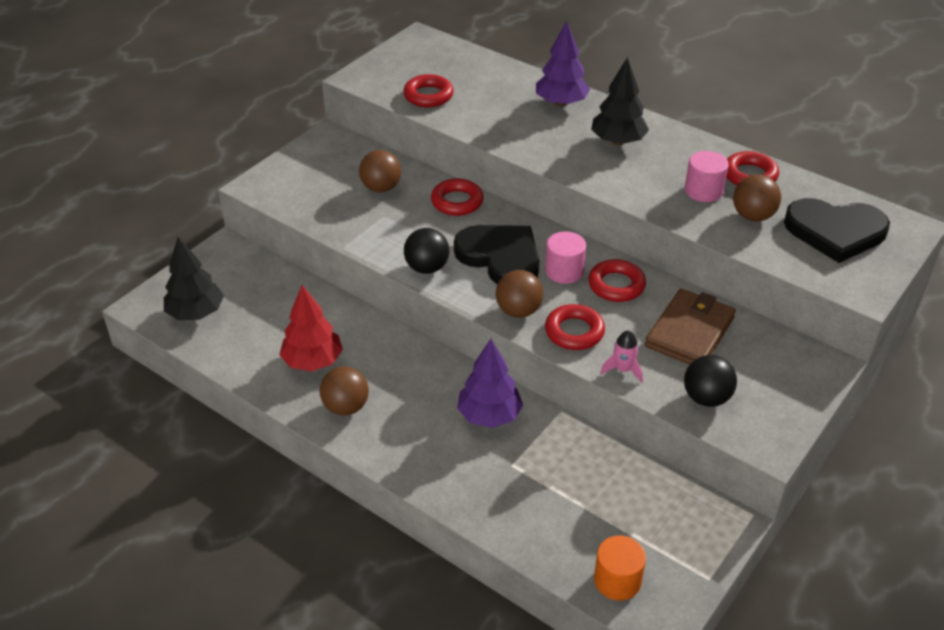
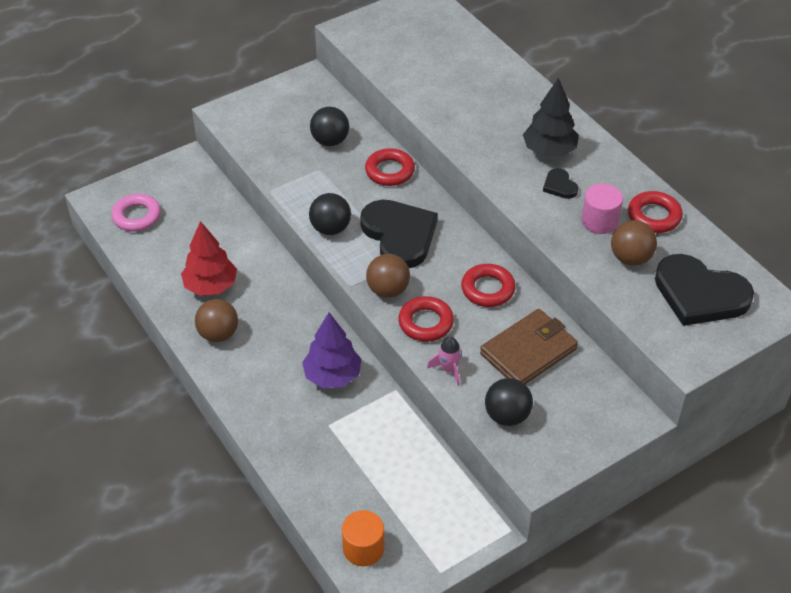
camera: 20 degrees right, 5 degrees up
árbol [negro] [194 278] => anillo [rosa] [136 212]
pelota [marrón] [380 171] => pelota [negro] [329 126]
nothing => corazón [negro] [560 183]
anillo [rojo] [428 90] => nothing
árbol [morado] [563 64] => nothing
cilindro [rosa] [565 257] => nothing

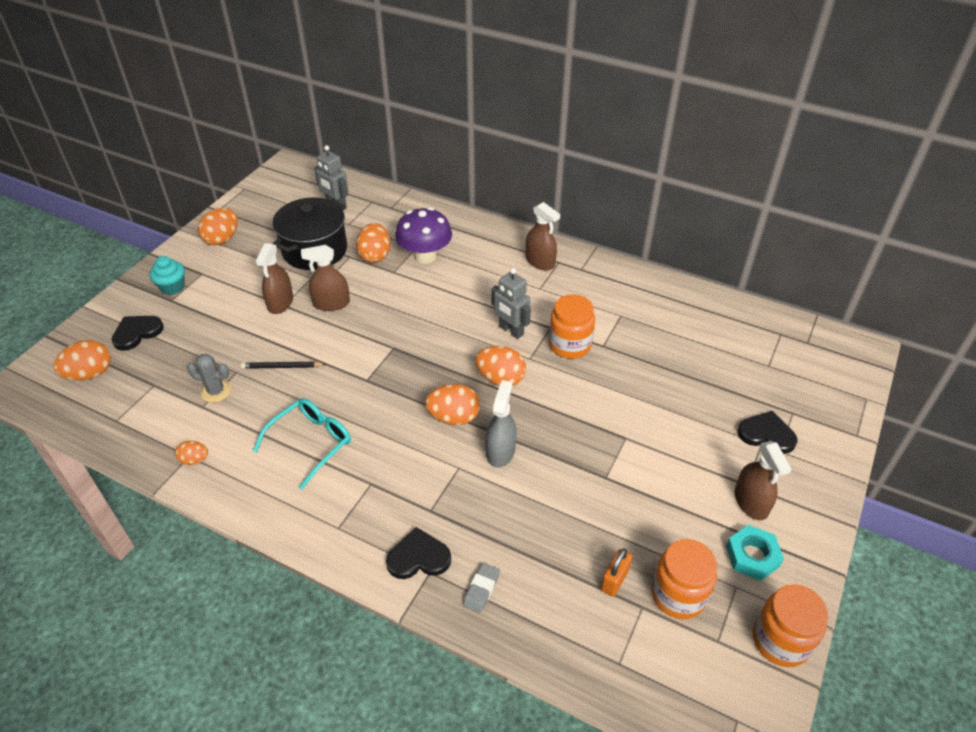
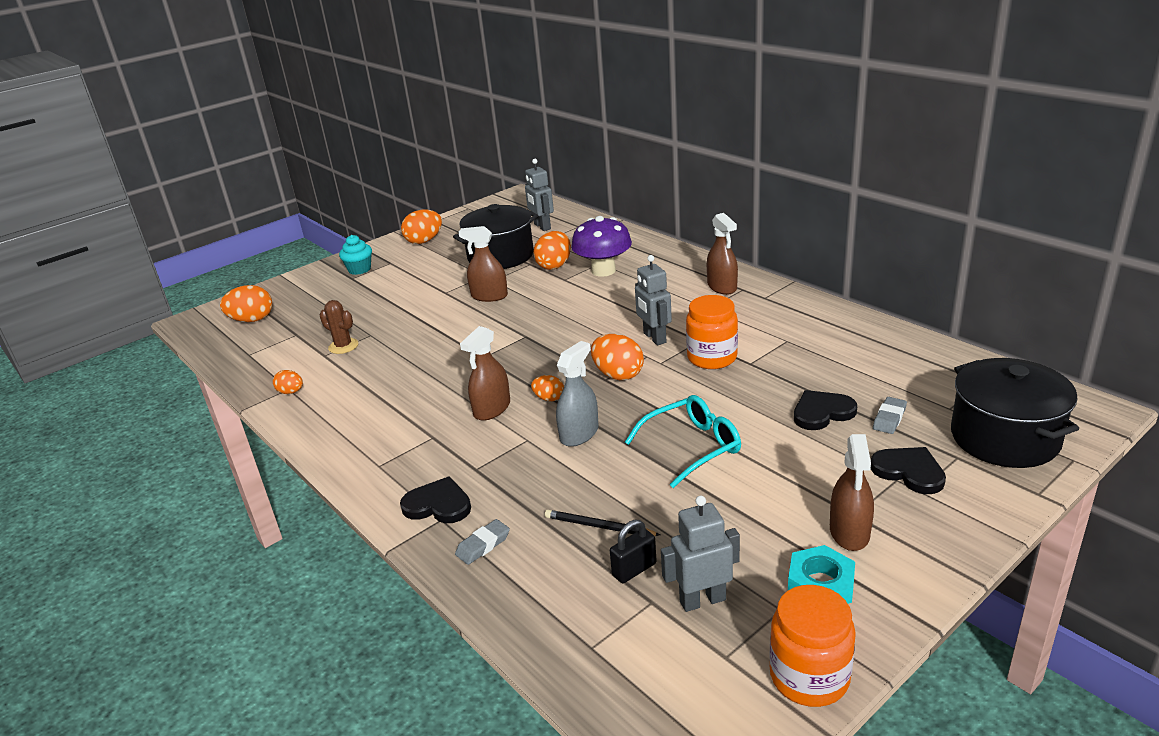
camera: 25 degrees right, 15 degrees down
cactus [gris] [209 378] => cactus [marrón] [339 327]
pulverizador [marrón] [274 278] => pulverizador [marrón] [485 373], moved
huevo [naranja] [452 404] => huevo [naranja] [547 388], x0.57
lápiz [negro] [283 365] => lápiz [negro] [602 523], moved
candado [naranja] [616 572] => candado [negro] [633 551]
gafas [turquesa] [302 444] => gafas [turquesa] [683 441], moved
tarro [naranja] [684 579] => robot [gris] [700 553]
corazón [negro] [137 333] => corazón [negro] [825 410], moved
nothing => goma de borrar [gris] [890 415]
nothing => olla [negro] [1015 413]

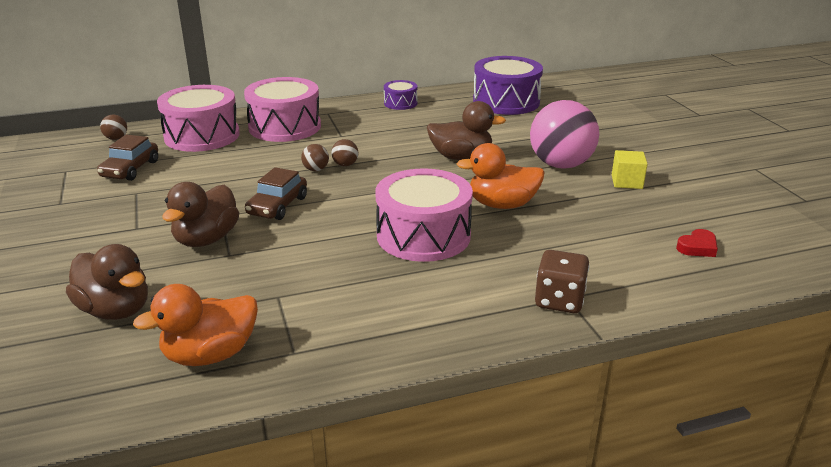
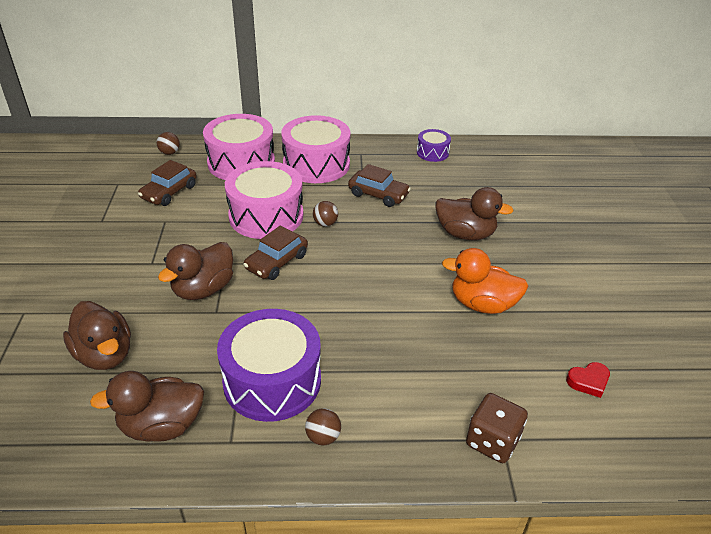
camera: 15 degrees right, 10 degrees up
pato [naranja] [195 325] => pato [marrón] [147 406]
tambor [morado] [508 85] => tambor [morado] [269 365], moved
tambor [rosa] [424 215] => tambor [rosa] [264 200], moved
pelota [marrón] [344 152] => pelota [marrón] [323 426], moved
nothing => coche [marrón] [379 185]
corazón [rojo] [697 243] => corazón [rojo] [588 380], moved
pelota [rosa] [564 134] => nothing
cubo [amarillo] [630 169] => nothing

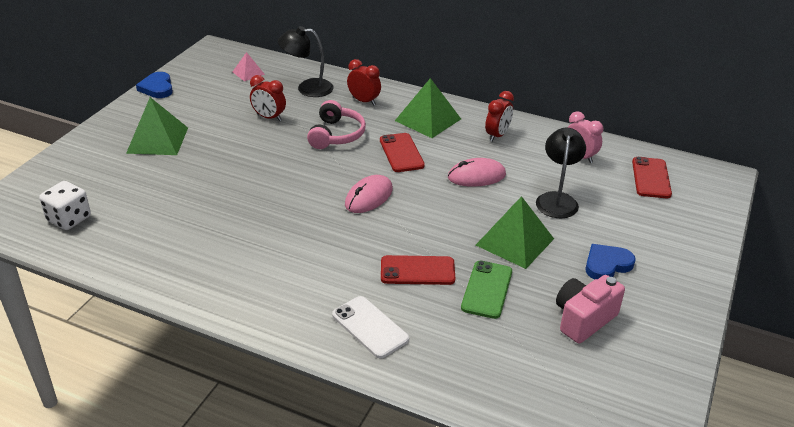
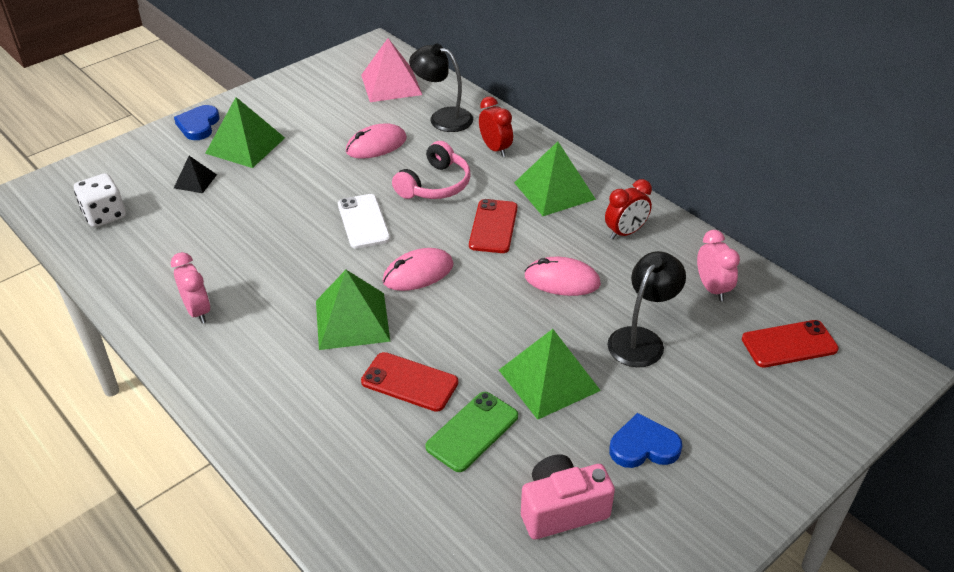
camera: 25 degrees right, 5 degrees up
nothing => despertador [rosa] [190 288]
corazón [azul] [154 85] => corazón [azul] [197 122], moved
nothing => pirámide [negro] [195 174]
nothing => pirámide [verde] [353 310]
móvil [blanco] [370 327] => móvil [blanco] [364 221], moved
despertador [rojo] [268 98] => ratón [rosa] [376 141]
pirámide [rosa] [249 66] => pirámide [rosa] [391 70], x1.87
móvil [rojo] [652 177] => móvil [rojo] [790 344], 45 degrees clockwise

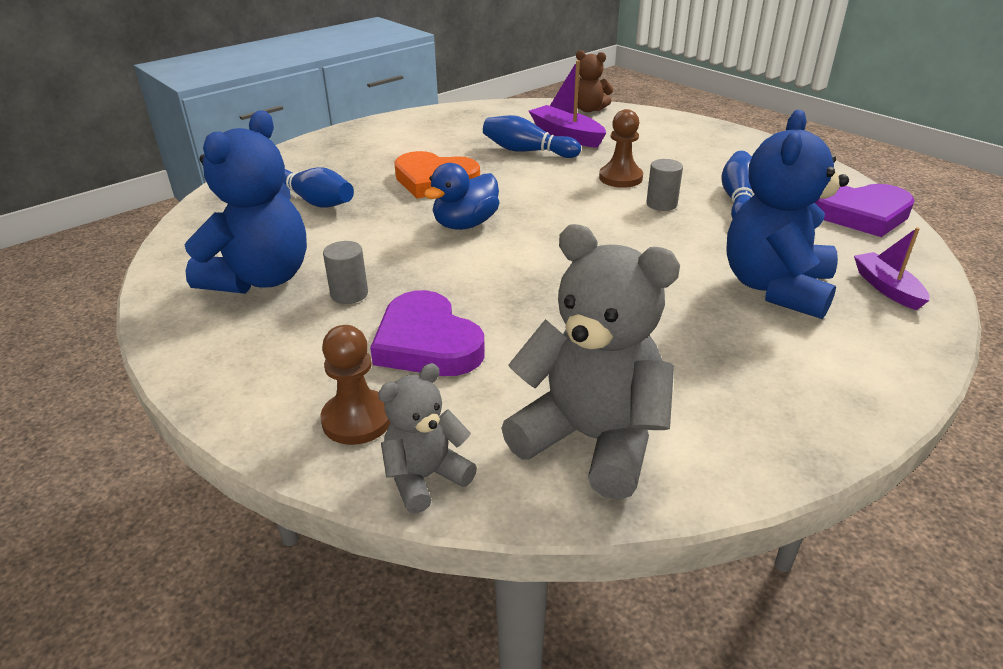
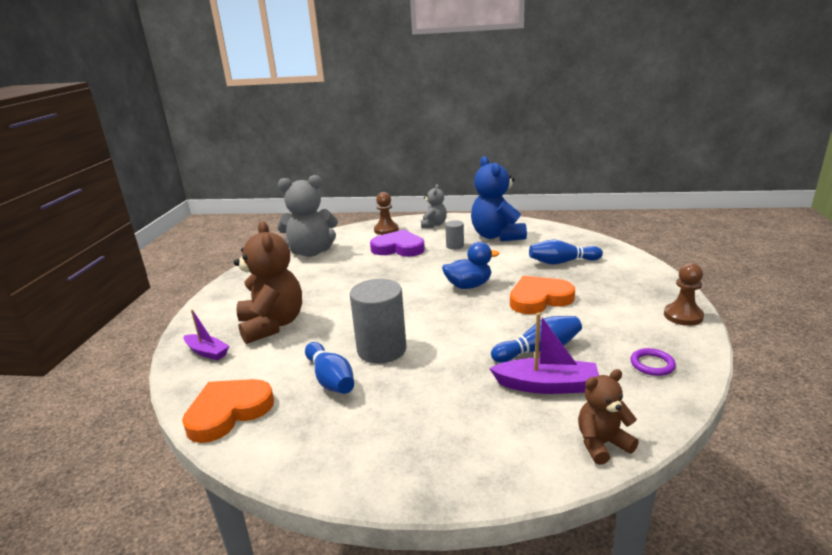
camera: 140 degrees right, 10 degrees down
corazón [morado] [864 210] => corazón [naranja] [228 411]
osito [azul] [788 214] => osito [marrón] [268 282]
cilindro [gris] [664 185] => cilindro [gris] [378 321], x1.99
osito [gris] [427 438] => osito [gris] [434 206], moved
pato [azul] [462 196] => pato [azul] [471 265], 75 degrees clockwise
nothing => anillo [morado] [653 362]
peón [marrón] [621 148] => peón [marrón] [684 294], moved

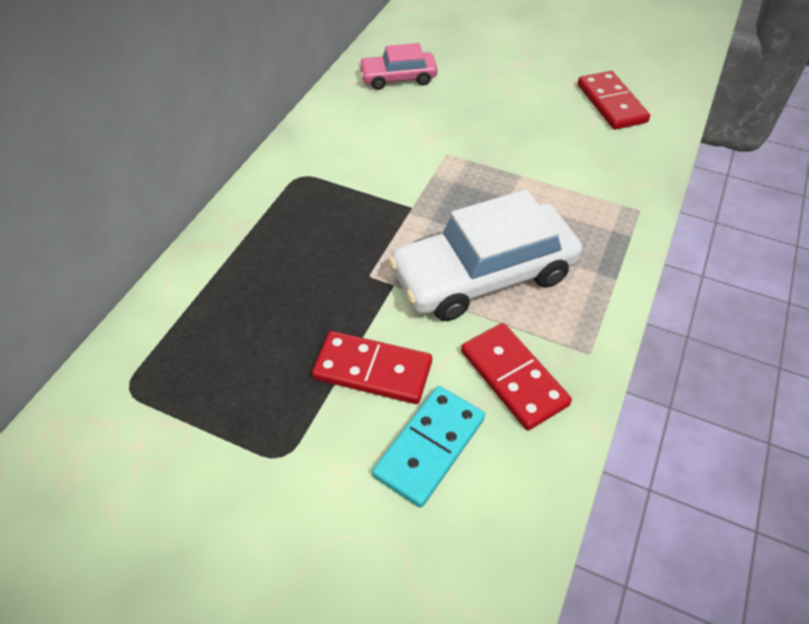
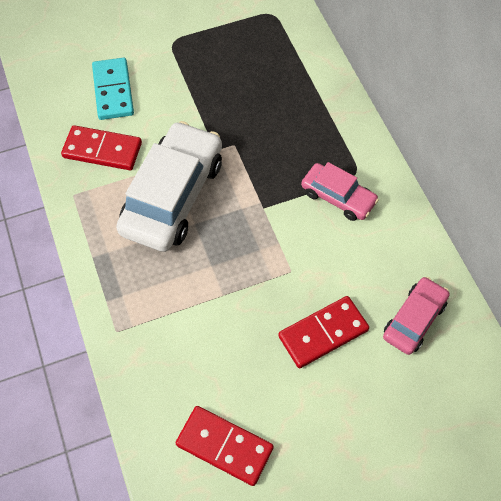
camera: 135 degrees right, 10 degrees up
ficha de dominó [rojo] [372 367] => ficha de dominó [rojo] [323 332], moved
nothing => coche [rosa] [340 191]

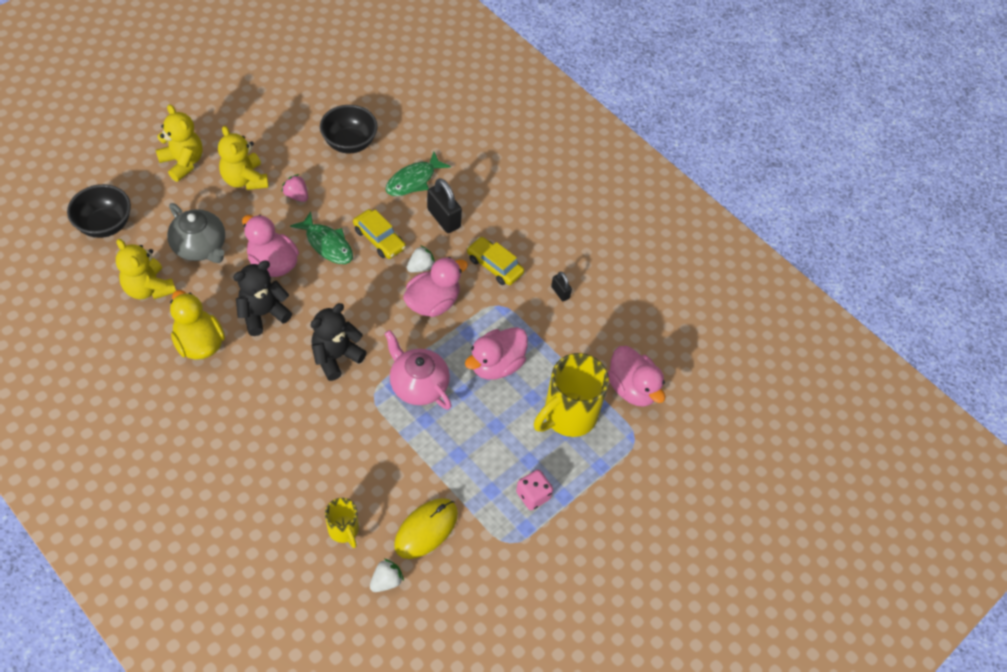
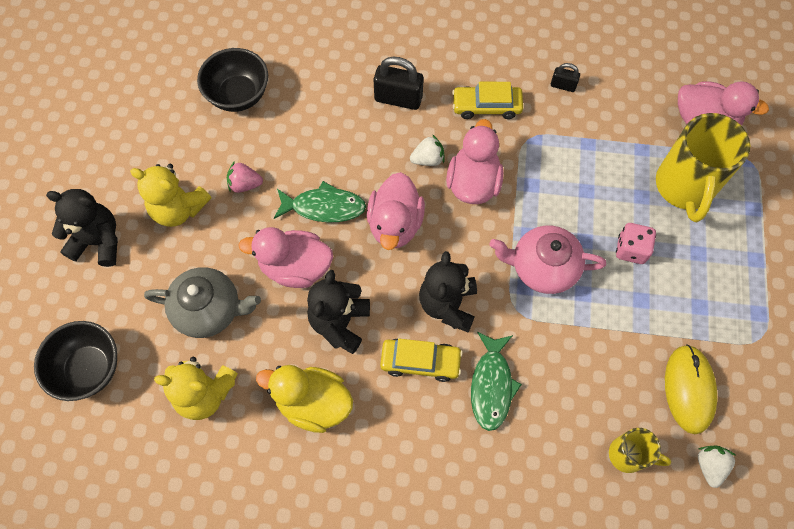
camera: 35 degrees left, 10 degrees up
osito [amarillo] [179 143] => osito [negro] [82 228]
pato [rosa] [496 353] => pato [rosa] [396 211], moved
coche [amarillo] [379 234] => coche [amarillo] [421 360], moved
fresa [blanco] [421 258] => fresa [blanco] [427 150], 60 degrees clockwise
pez [verde] [418 174] => pez [verde] [496 381], moved
dado [rosa] [534 490] => dado [rosa] [636 243], moved

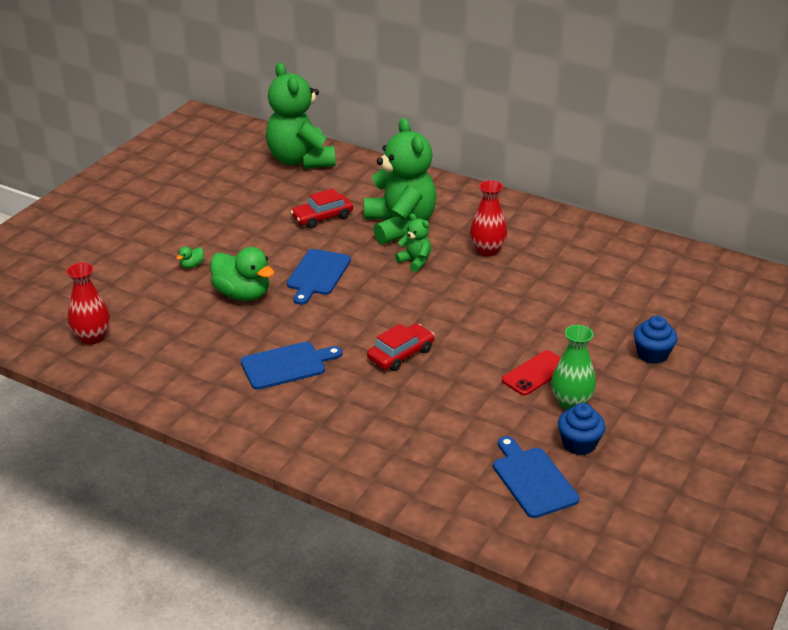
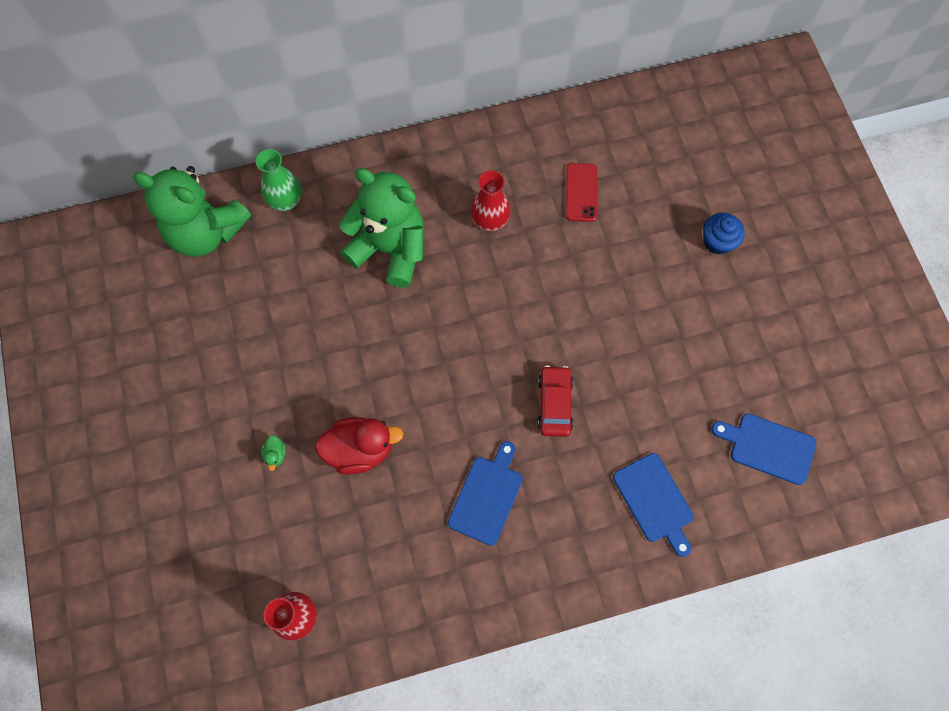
camera: 45 degrees left, 35 degrees up
florero [verde] [573 367] => florero [verde] [279 180], moved
pato [verde] [242 274] => pato [rojo] [359 445]
móvil [rojo] [531 373] => móvil [rojo] [581 192], moved
tabla de cortar [azul] [319 277] => tabla de cortar [azul] [653 505], moved
coche [rojo] [321 208] => nothing
osito [verde] [413 243] => nothing
magdalena [azul] [582 429] => nothing

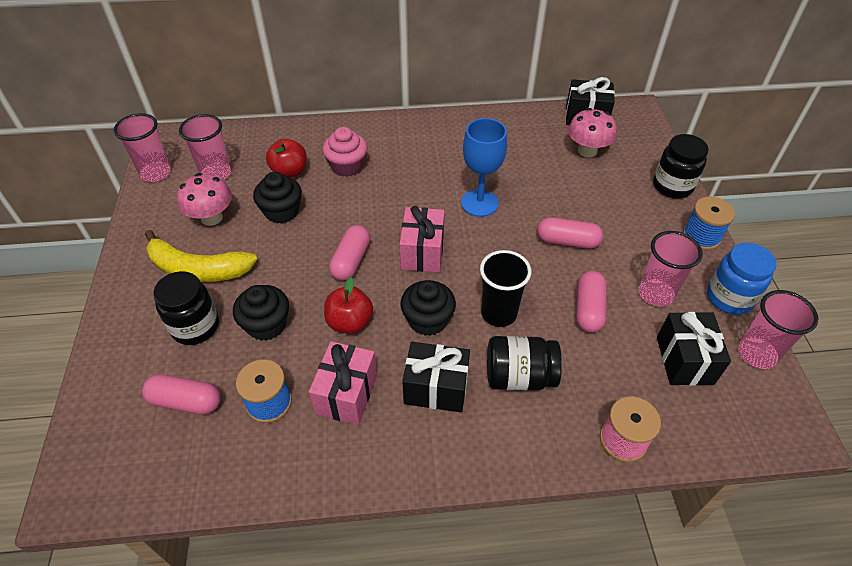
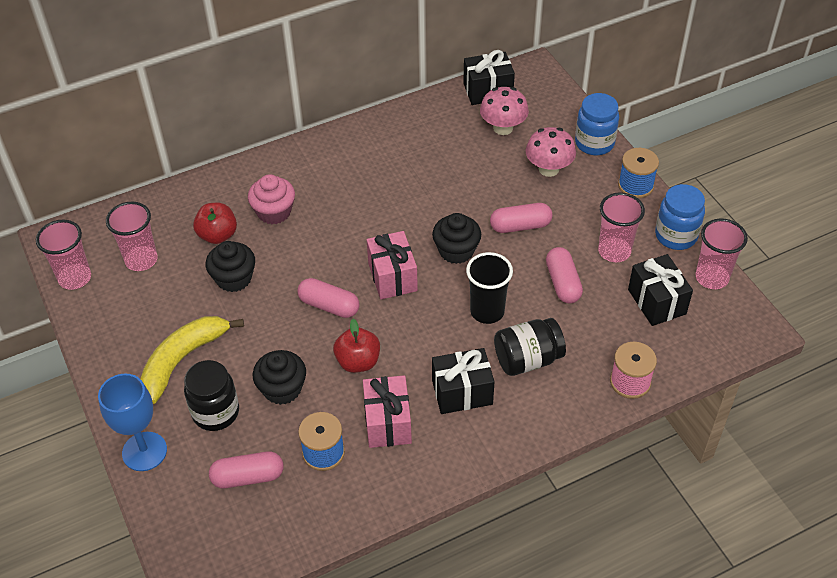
camera: 20 degrees left, 0 degrees up
copa [azul] [484 167] => copa [azul] [132 422], moved
plátano [amarillo] [201 256] => plátano [amarillo] [192 360], 135 degrees clockwise
cápsula [rosa] [349 253] => cápsula [rosa] [328 298], 60 degrees counterclockwise
magdalena [negro] [428 308] => magdalena [negro] [456 238], moved
seta [rosa] [204 199] => seta [rosa] [551 152], moved
tarro [negro] [681 166] => tarro [azul] [597 124]

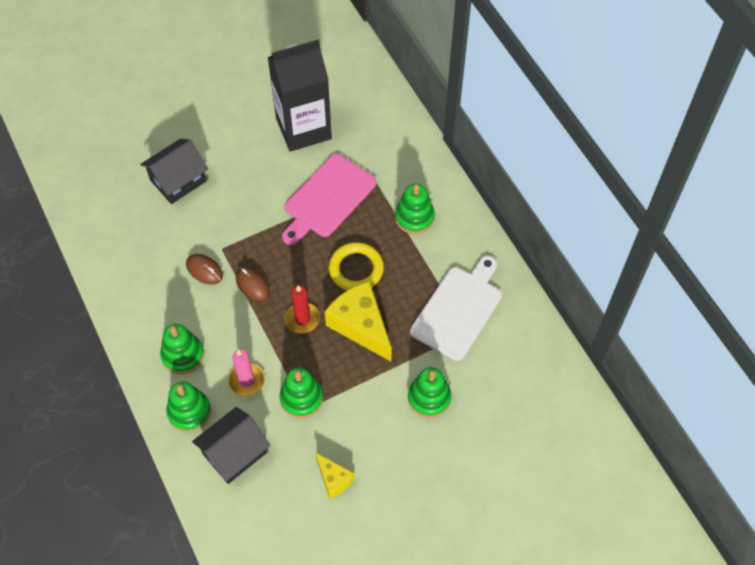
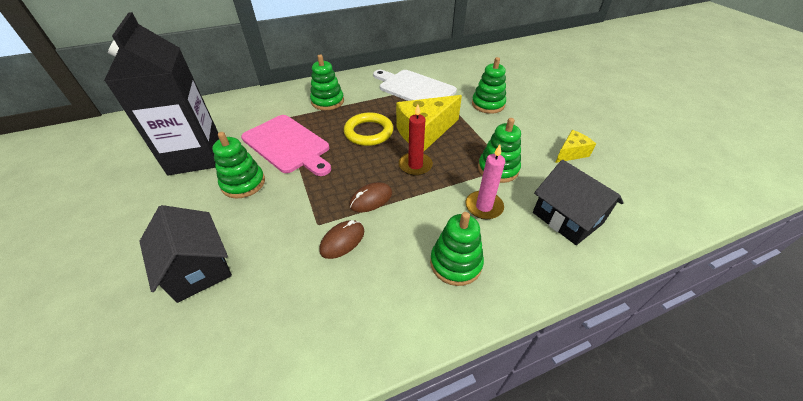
camera: 85 degrees left, 15 degrees down
juguete apilable [verde] [188 406] => juguete apilable [verde] [238 165], moved

